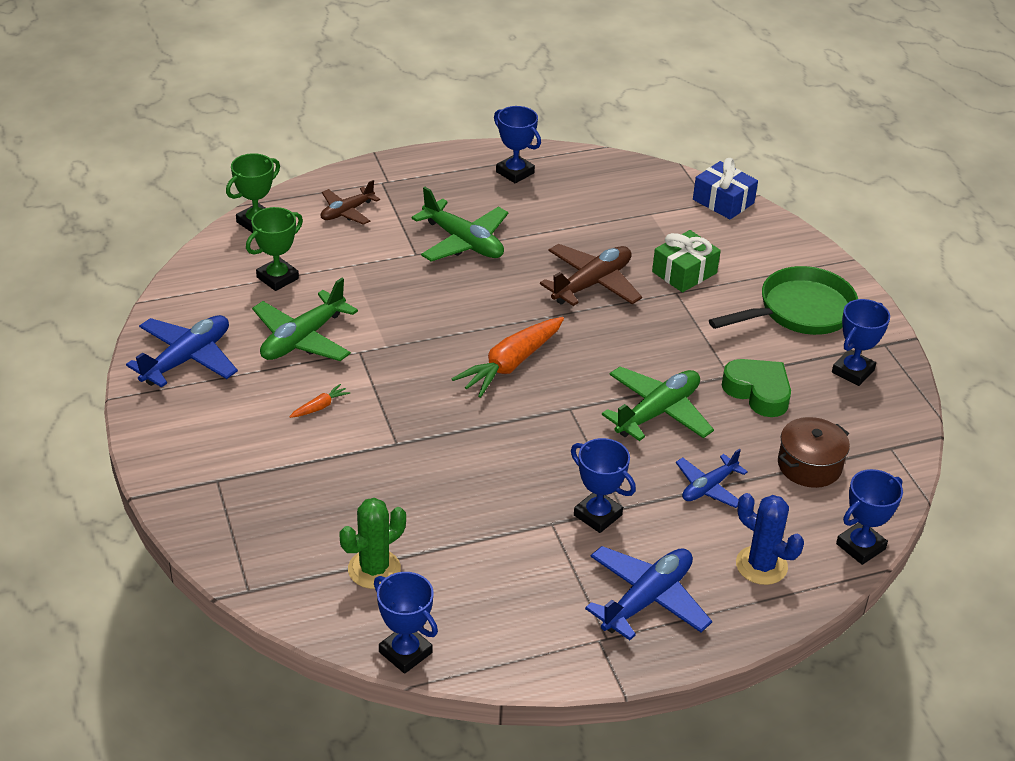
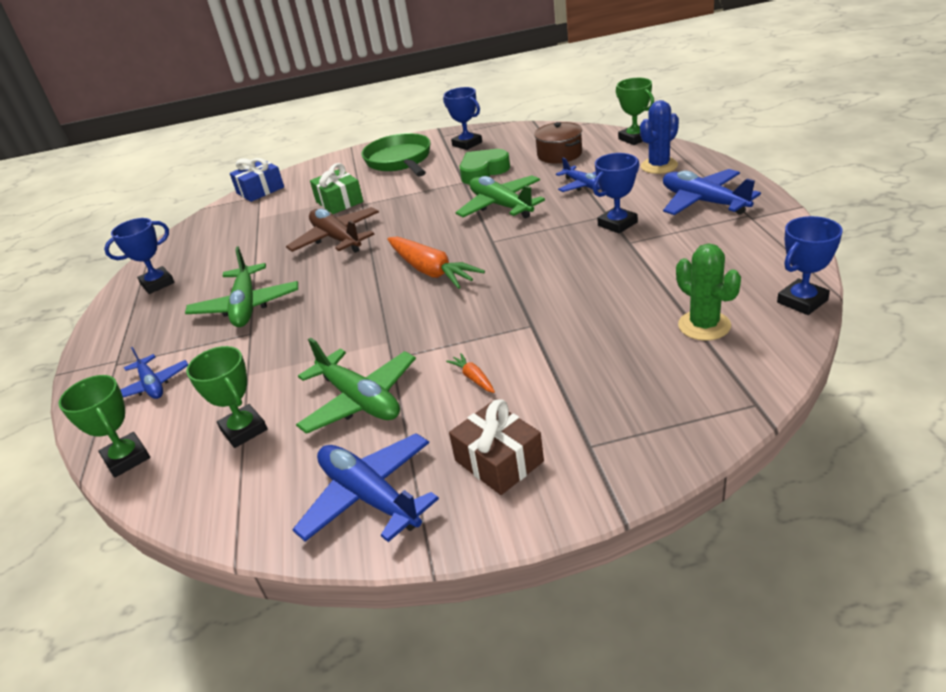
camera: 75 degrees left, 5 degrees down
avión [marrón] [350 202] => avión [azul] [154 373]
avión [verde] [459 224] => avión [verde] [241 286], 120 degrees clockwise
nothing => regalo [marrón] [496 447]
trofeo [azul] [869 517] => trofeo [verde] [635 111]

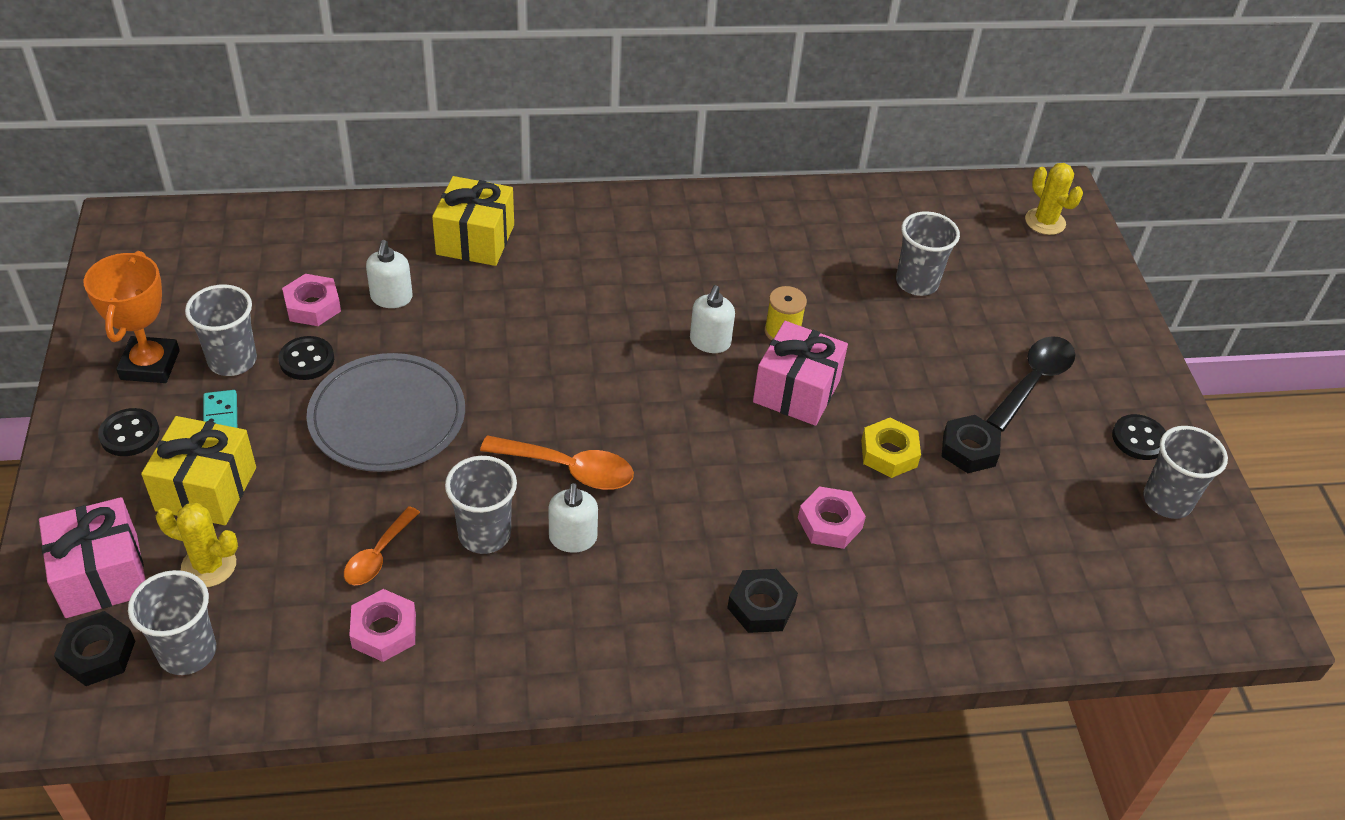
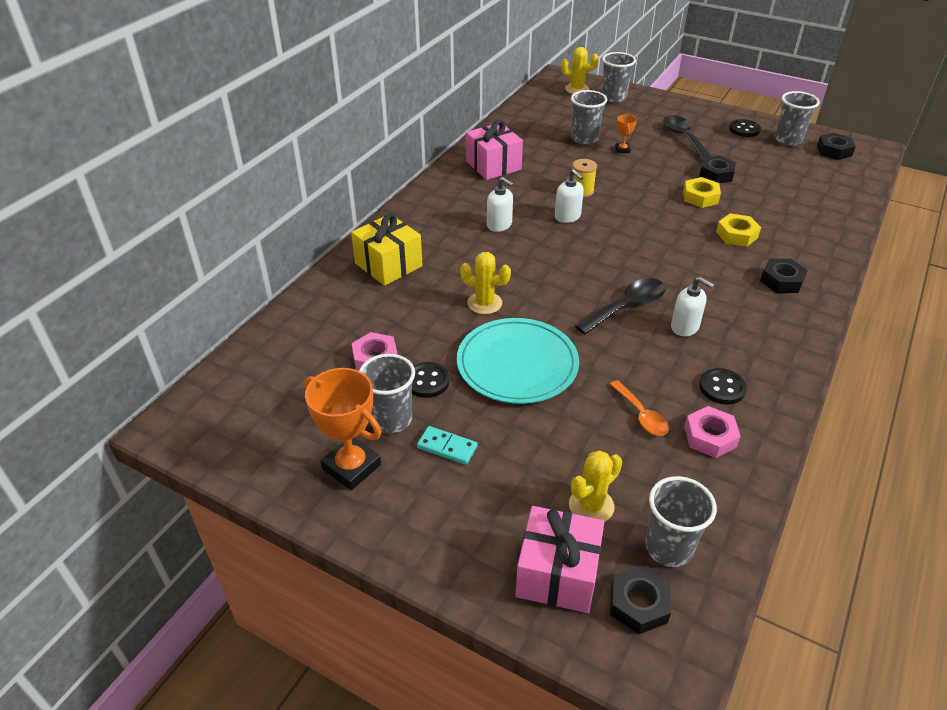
camera: 50 degrees left, 5 degrees down
plato [gris] [386 412] => plato [turquesa] [518 361]
nothing => cactus [amarillo] [485 283]
regalo [rosa] [800 373] => regalo [rosa] [494 150], moved
dispensador de jabón [blanco] [389 274] => dispensador de jabón [blanco] [500 204], moved
cuchara [naranja] [557 463] => cuchara [negro] [620 306]
vaso [gris] [481 505] => vaso [gris] [619 77], moved
nothing => trofeo [naranja] [626 133]
botón [negro] [129 432] => botón [negro] [723 386], moved
tuerca [rosa] [832 517] => tuerca [amarillo] [738 230]
nothing => tuerca [negro] [836 146]
regalo [amarillo] [198 470] => nothing

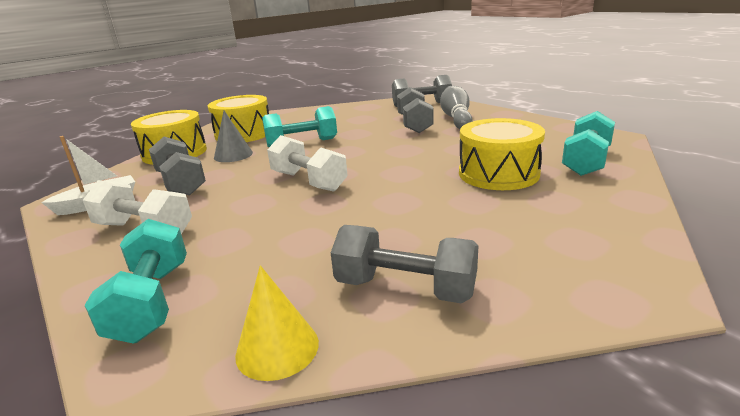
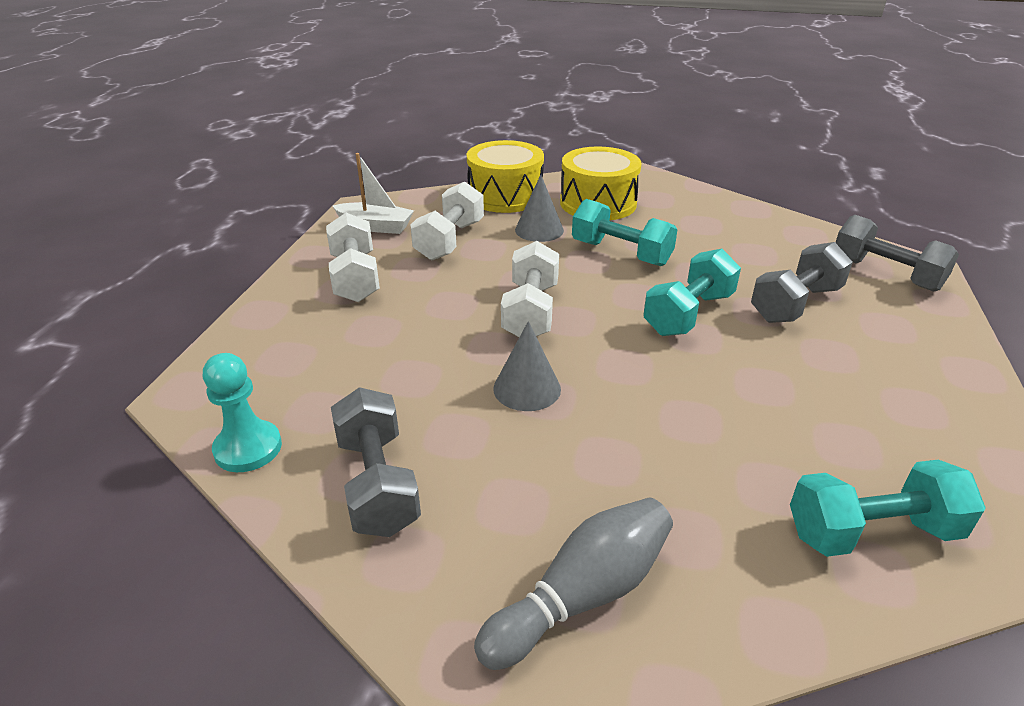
camera: 50 degrees right, 10 degrees up
cono [amarillo] [277 323] => peón [turquesa] [242 412]
mancuerna [gris] [177 166] => mancuerna [blanco] [447 221]
bolo [gris] [456 107] => bolo [gris] [573 583], moved
nothing => cono [gris] [527 366]
mancuerna [turquesa] [135 281] => mancuerna [turquesa] [692 292], moved
tambor [amarillo] [502 154] => nothing

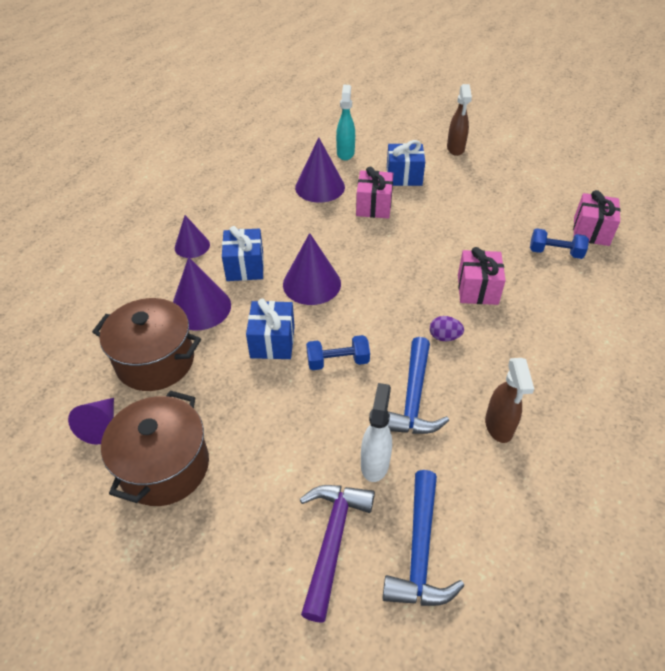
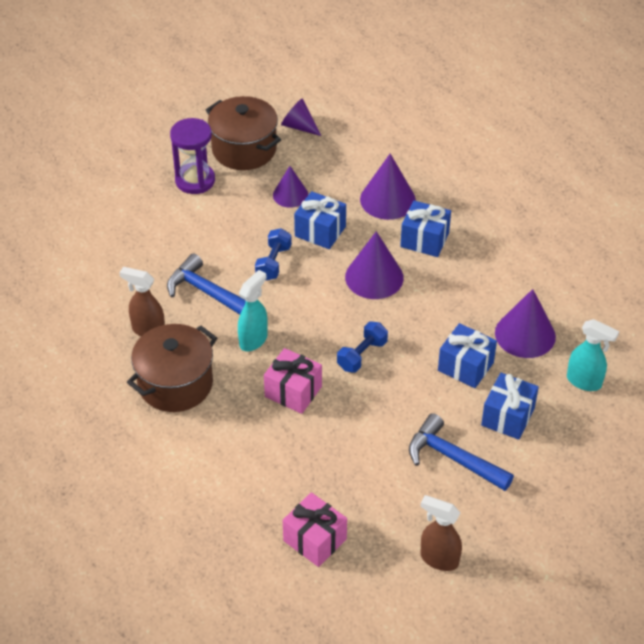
camera: 115 degrees right, 0 degrees up
olla [marrón] [146 344] => olla [marrón] [172 368], moved
nothing => reloj de arena [morado] [192 156]
huevo [morado] [447 328] => pulverizador [turquesa] [253 311]
cono [morado] [192 236] => cono [morado] [290 187], moved
mancuerna [azul] [559 243] => mancuerna [azul] [362 347], moved
martillo [azul] [423 538] => martillo [azul] [461 452], moved
pulverizador [marrón] [459 120] => pulverizador [marrón] [441 533], moved
regalo [rosa] [374 193] => regalo [azul] [467 355]
martillo [morado] [337 553] => nothing
pulverizador [blanco] [376 432] => nothing

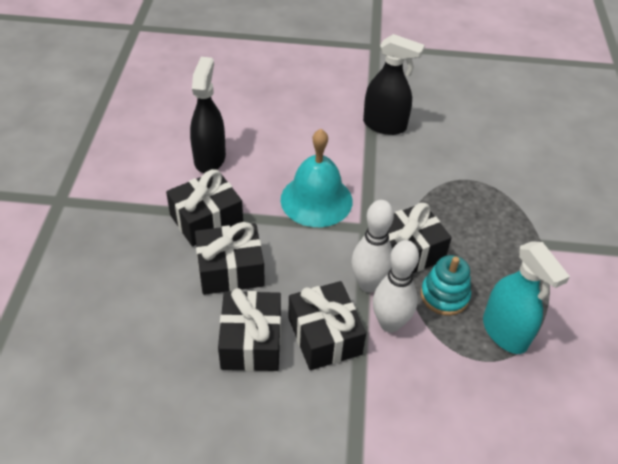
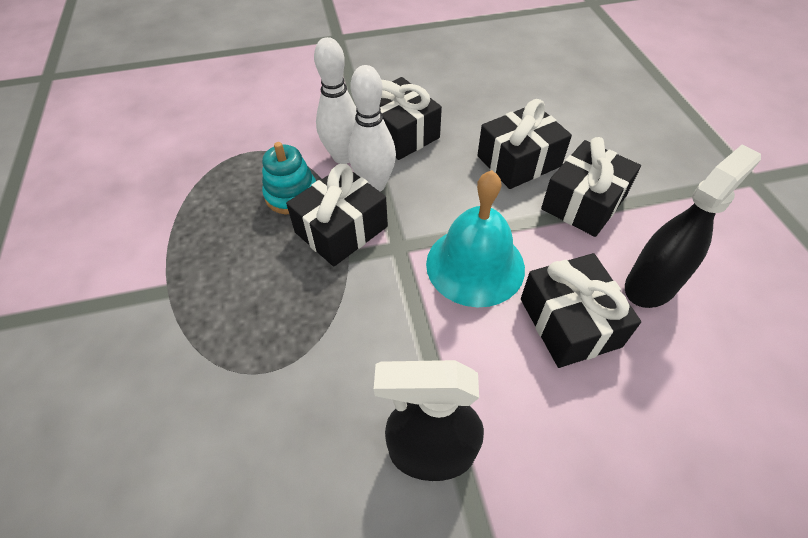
camera: 165 degrees right, 5 degrees up
regalo [negro] [249 329] => regalo [negro] [581 310], moved
pulverizador [negro] [208 115] => pulverizador [negro] [693 226], 120 degrees counterclockwise
pulverizador [turquesa] [526 297] => nothing

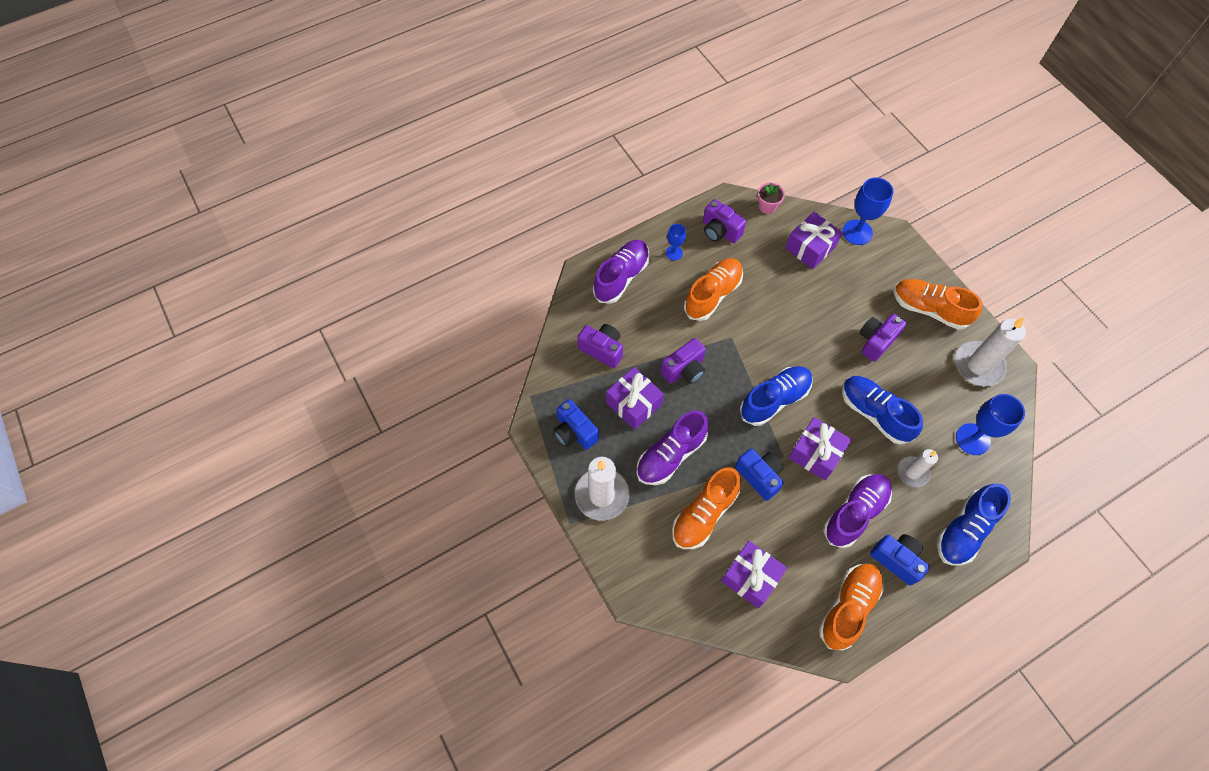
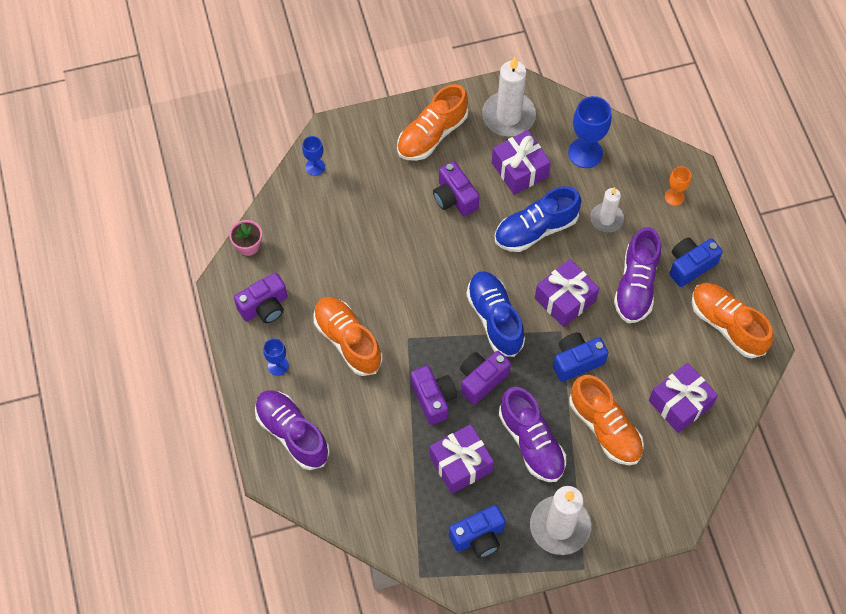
camera: 75 degrees left, 0 degrees up
copa [azul] [867 211] => copa [azul] [313 156], x0.56
cámara [morado] [600 346] => cámara [morado] [485 378], moved
regalo [morado] [813 240] => regalo [morado] [521 162], moved
zapato [morado] [858 511] => zapato [morado] [637 275], 135 degrees counterclockwise
zapato [azul] [974 525] => copa [naranja] [678 186]

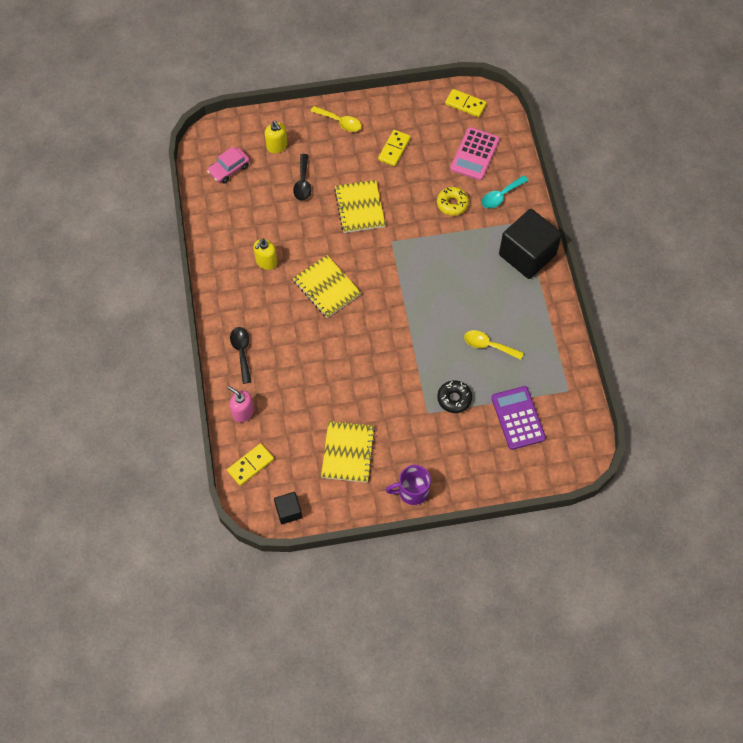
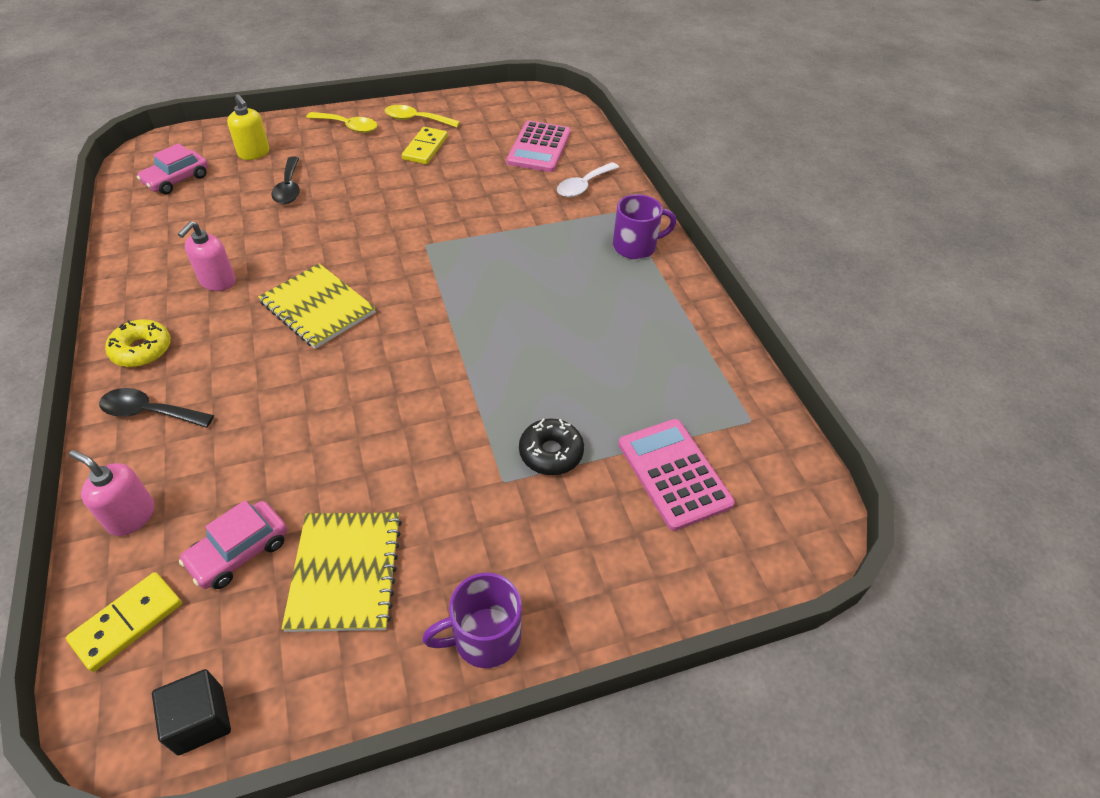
camera: 10 degrees left, 15 degrees down
cuchara [negro] [240 355] => cuchara [negro] [156 408], 60 degrees counterclockwise
rosquilla [amarillo] [453 201] => rosquilla [amarillo] [138 343], moved
dispensador de jabón [amarillo] [265 254] => dispensador de jabón [rosa] [207 256]
nothing => coche [rosa] [233 544]
cuchara [amarillo] [494 345] => cuchara [amarillo] [422 116], moved
cuchara [turquesa] [505 192] => cuchara [blanco] [588 179]
cubo [negro] [530 244] => taza [morado] [644 226]
calculadora [morado] [518 418] => calculadora [rosa] [676 475]
cuaderno [amarillo] [359 206] => nothing
ficha de dominó [amarillo] [466 103] => nothing

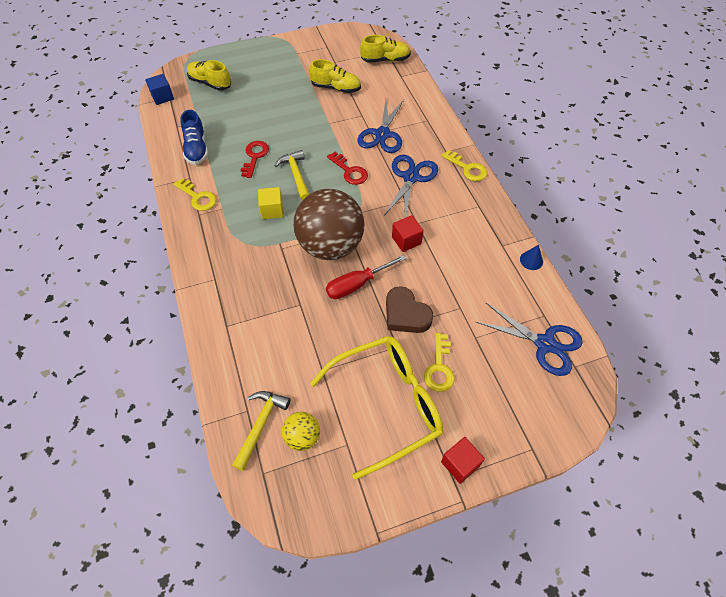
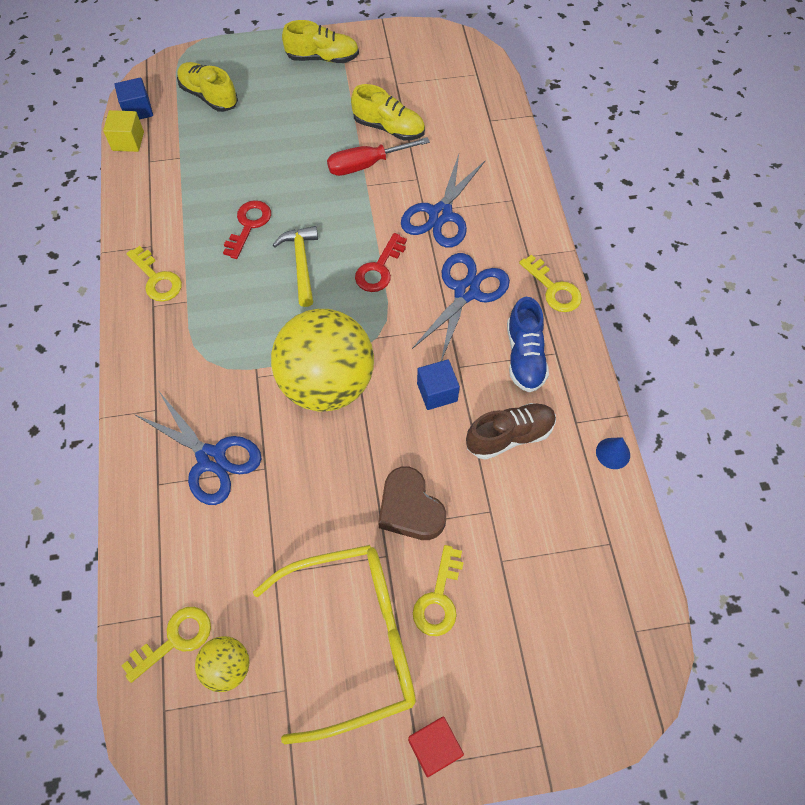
camera: 10 degrees right, 5 degrees up
cubo [amarillo] [271 203] => cubo [amarillo] [123 131], moved
martillo [amarillo] [261 431] => llave [amarillo] [166 645]
tijeras [azul] [529 339] => tijeras [azul] [198 448], moved
pelota [marrón] [329 224] => pelota [amarillo] [322 360]
zapato [amarillo] [385 49] => zapato [amarillo] [320 41], moved
destornillador [rojo] [366 277] => destornillador [rojo] [378 156], moved
llave [rojo] [347 168] => llave [rojo] [381 262], 60 degrees clockwise
cubo [rojo] [408 233] => cubo [azul] [438 384]
nothing => zapato [marrón] [511 431]
zapato [azul] [194 137] => zapato [azul] [528 344], moved

